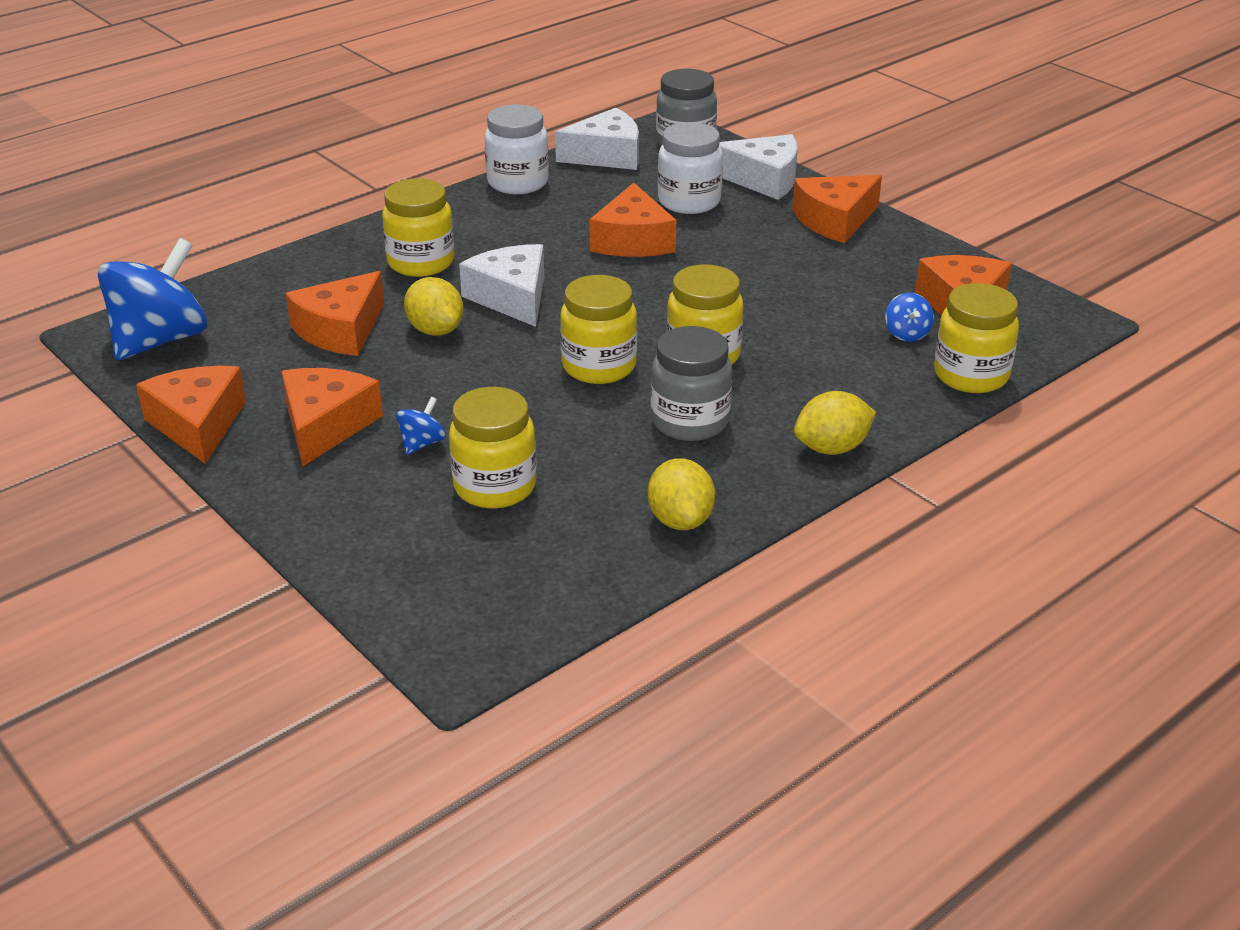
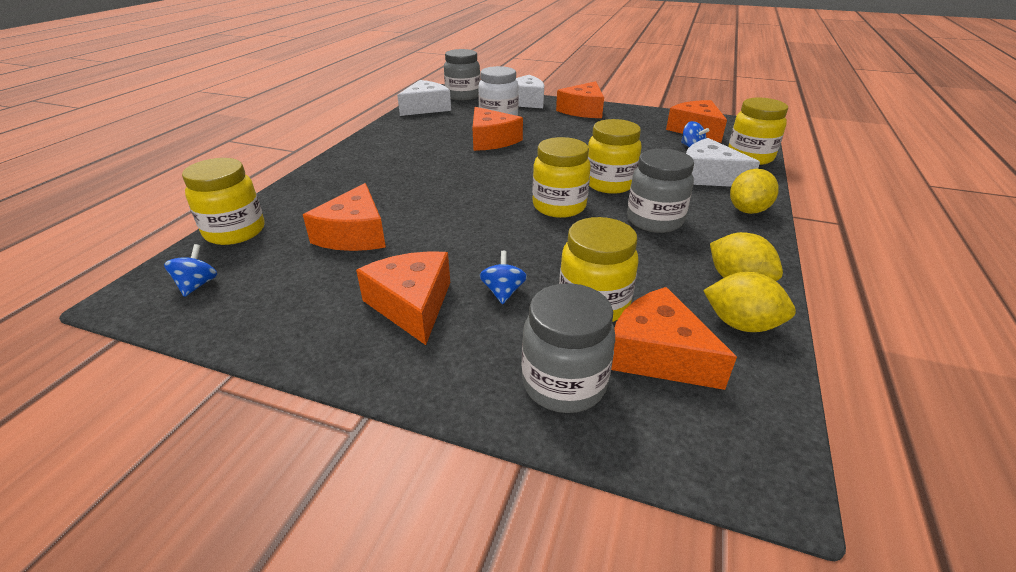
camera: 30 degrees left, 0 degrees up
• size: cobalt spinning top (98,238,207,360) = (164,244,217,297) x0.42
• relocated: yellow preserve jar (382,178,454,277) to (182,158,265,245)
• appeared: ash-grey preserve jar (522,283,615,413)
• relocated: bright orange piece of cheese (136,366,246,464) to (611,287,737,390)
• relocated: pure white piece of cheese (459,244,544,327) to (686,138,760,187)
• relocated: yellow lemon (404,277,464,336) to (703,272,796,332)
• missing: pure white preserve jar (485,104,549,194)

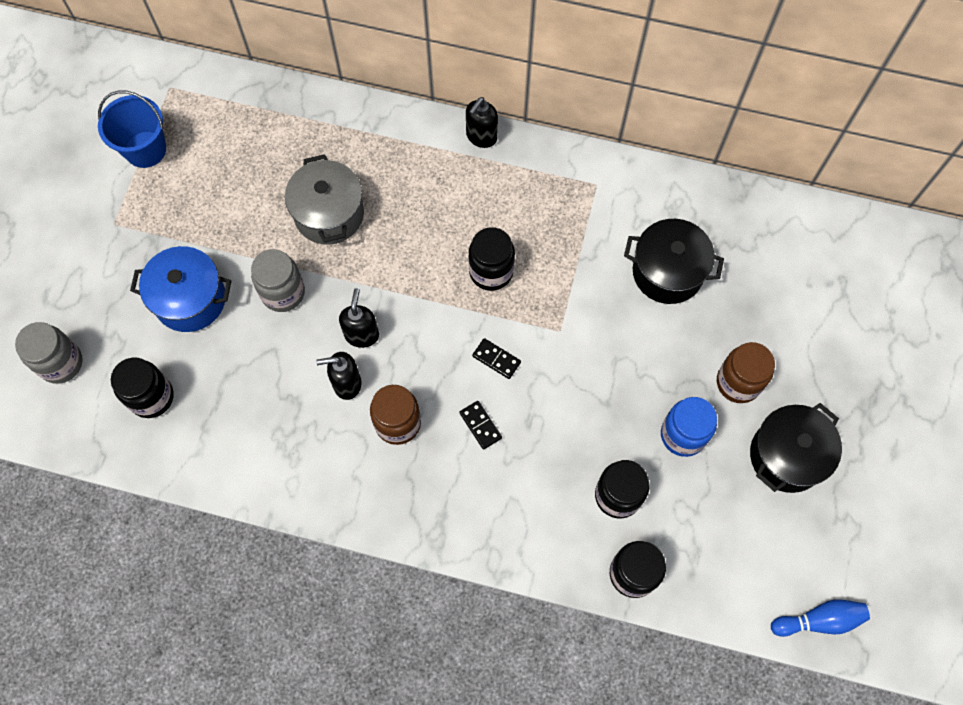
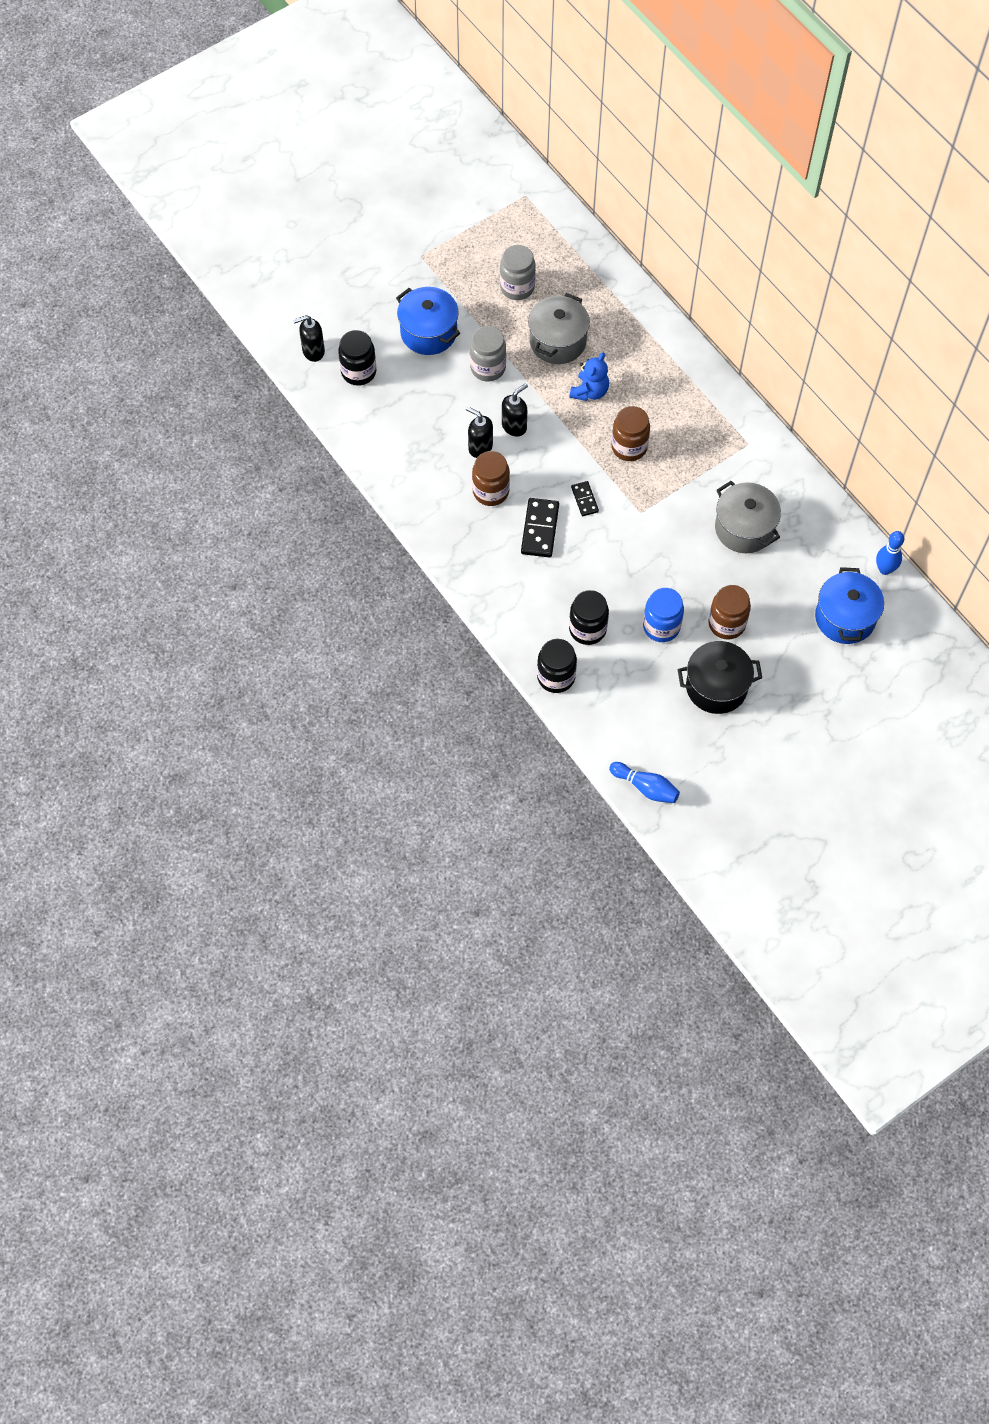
camera: 40 degrees right, 5 degrees down
• relocated: ebony soap pump (466,97,498,148) to (293,315,325,362)
• relocated: ash-grey preserve jar (15,322,83,384) to (500,245,536,300)
• size: ebony domino tile (459,401,502,450) = (521,498,559,558) x1.72
• appeared: cobalt teddy (569,352,609,401)
• colour: ebony preserve jar (468,227,515,291) to brown preserve jar (611,406,650,461)
• colour: ebony pot (624,219,724,304) to ash-grey pot (715,481,781,553)
• appeared: cobalt pot (815,567,884,644)
• appeared: cobalt tenpin (876,531,904,575)
• missing: cobalt pail (98,90,166,168)

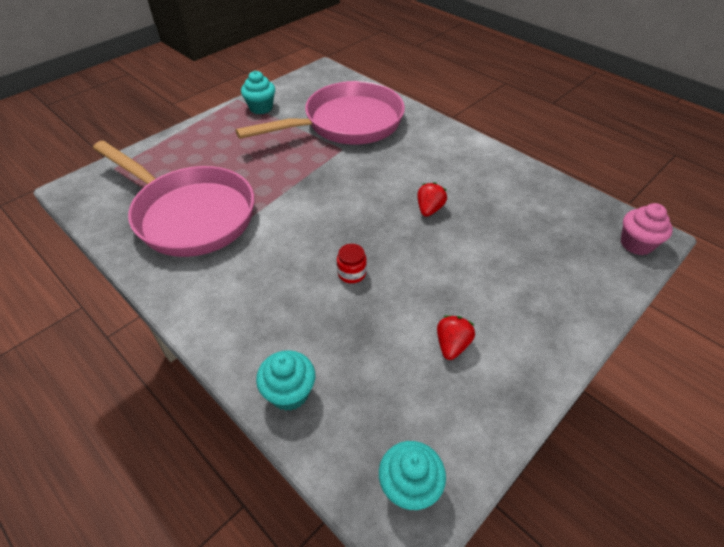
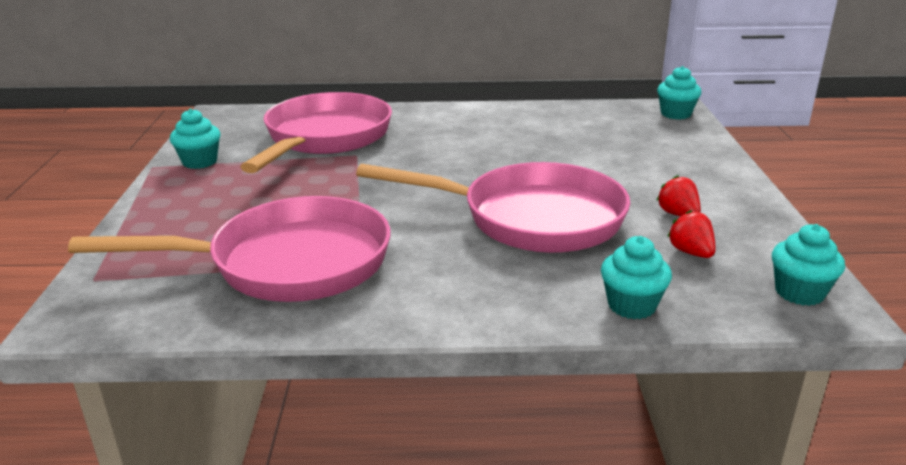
camera: 45 degrees left, 20 degrees down
• exchanged: red preserve jar (337,244,367,283) to pink skillet (356,162,630,253)
• colour: pink fairy cake (621,203,673,255) to turquoise fairy cake (657,66,702,120)
• relocated: red strawberry (417,182,447,217) to (667,210,716,258)

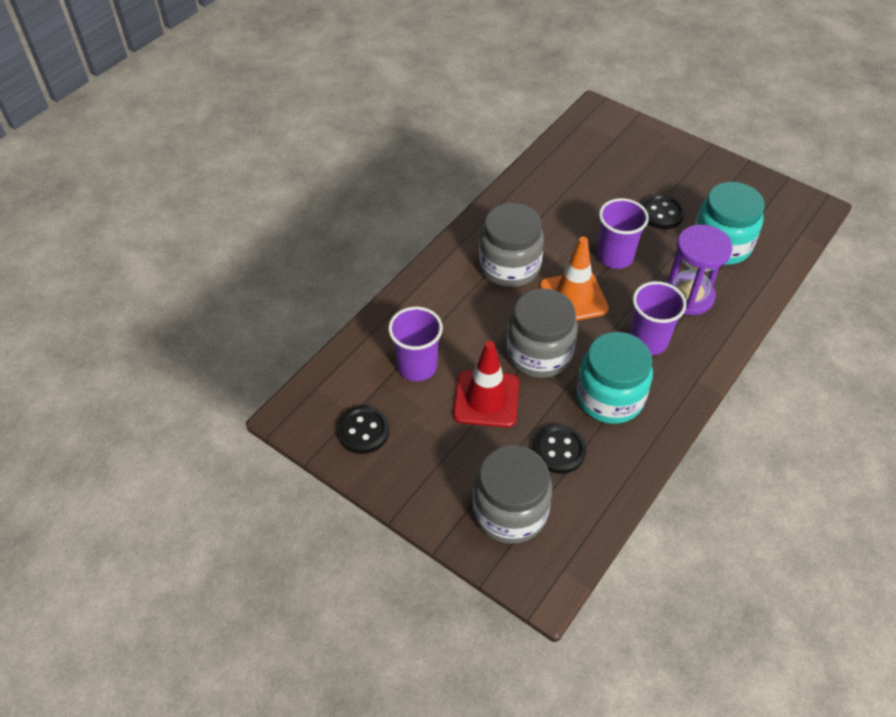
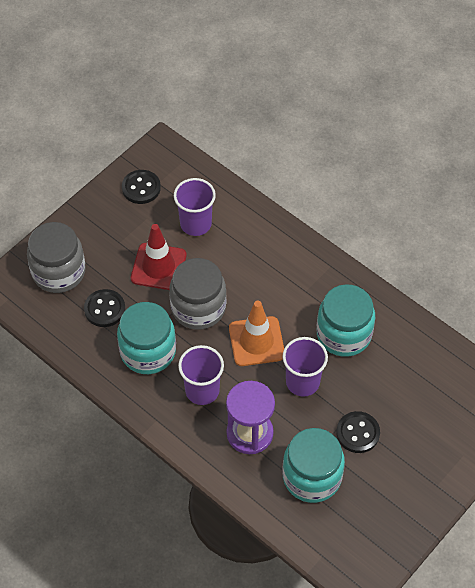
camera: 95 degrees right, 5 degrees up
• appeared: turquoise preserve jar (317,284,375,357)
• missing: ash-grey preserve jar (479,203,544,287)

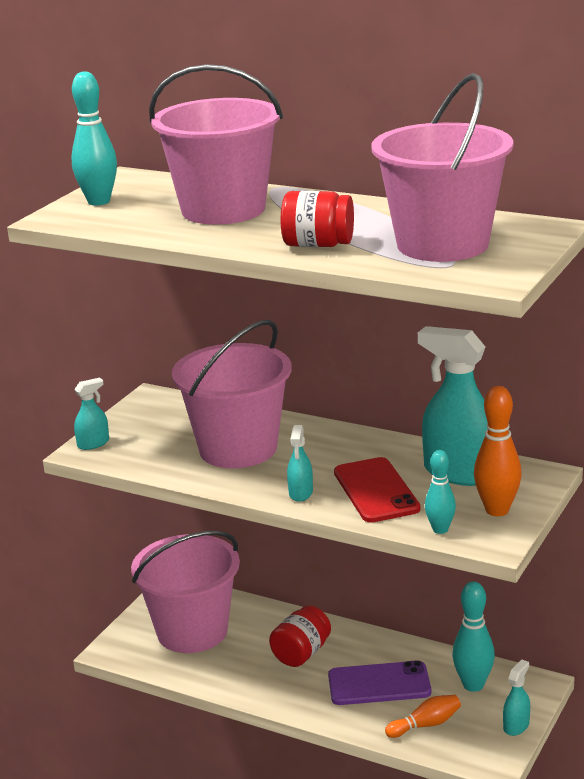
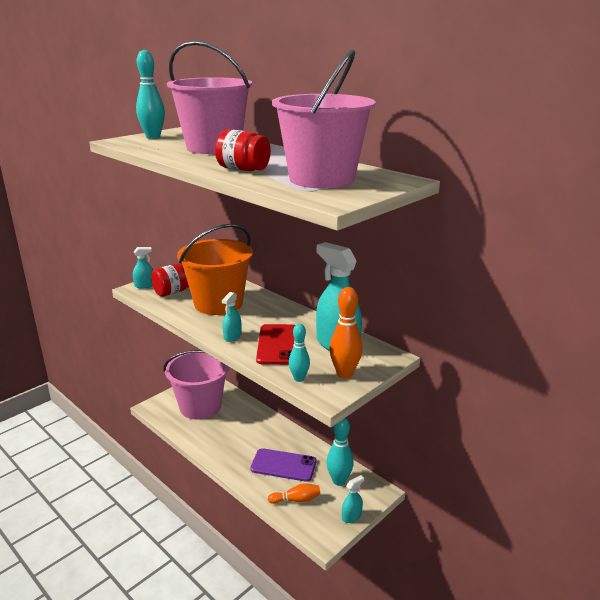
camera: 15 degrees right, 0 degrees up
• relocated: red preserve jar (269,605,331,667) to (151,264,189,297)
• colour: pink pail (172,320,292,468) to bright orange pail (177,224,253,315)

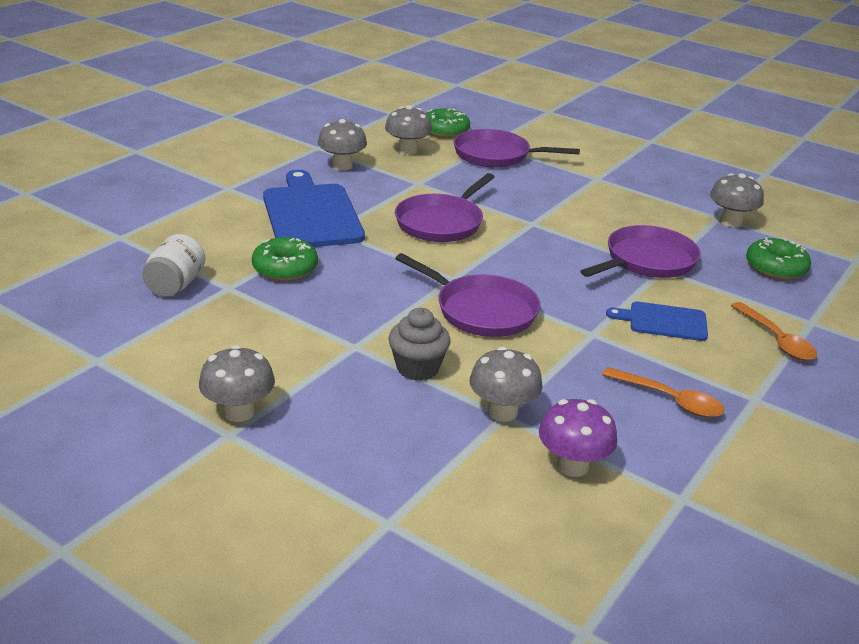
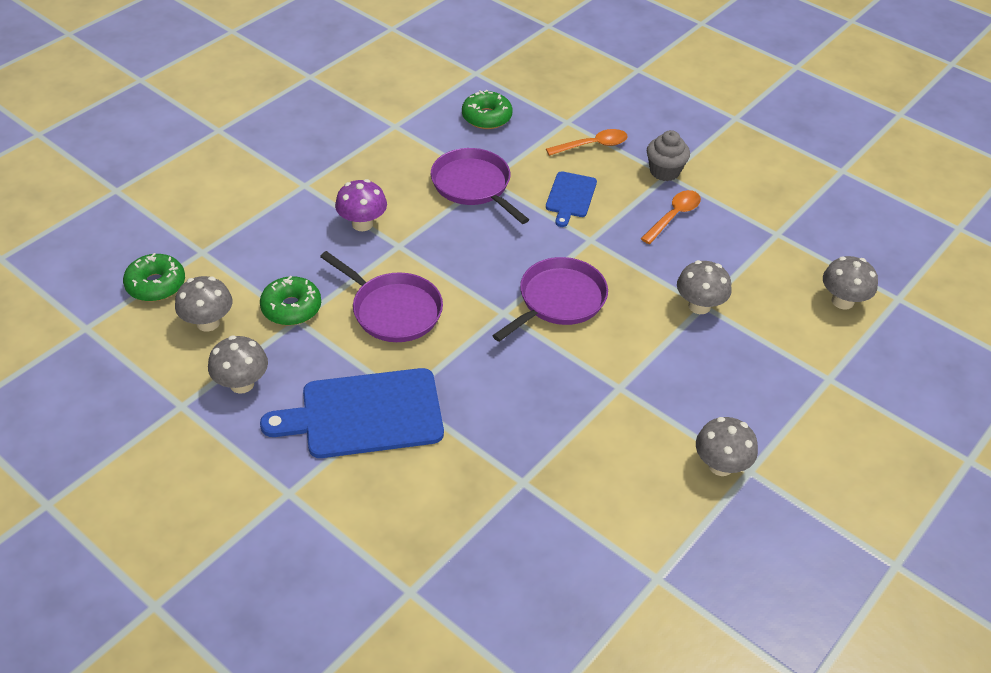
camera: 85 degrees left, 15 degrees up
• relocated: green doughnut (252,237,318,281) to (260,276,321,325)
• relocated: purple fungus (539,399,617,477) to (335,179,387,231)
• relocated: ash-grey fairy cake (388,308,451,381) to (647,130,690,181)
• relocated: ash-grey fungus (710,173,764,227) to (823,256,878,310)
• missing: pure white preserve jar (142,234,205,297)
• missing: purple skillet (454,129,580,168)

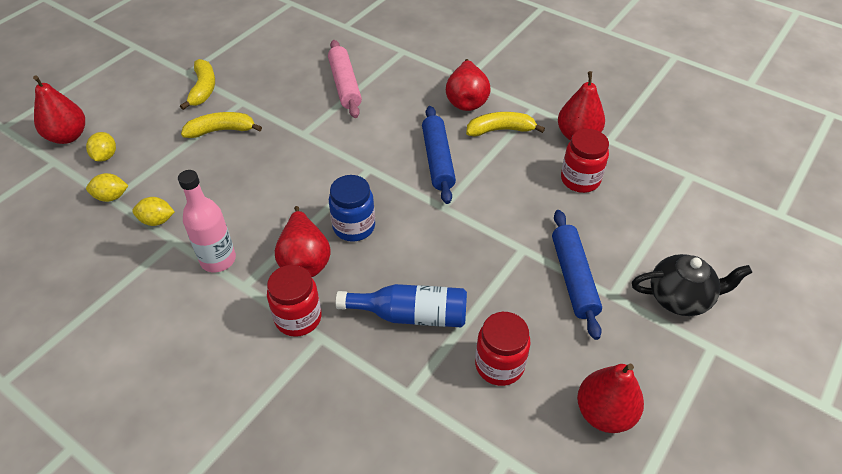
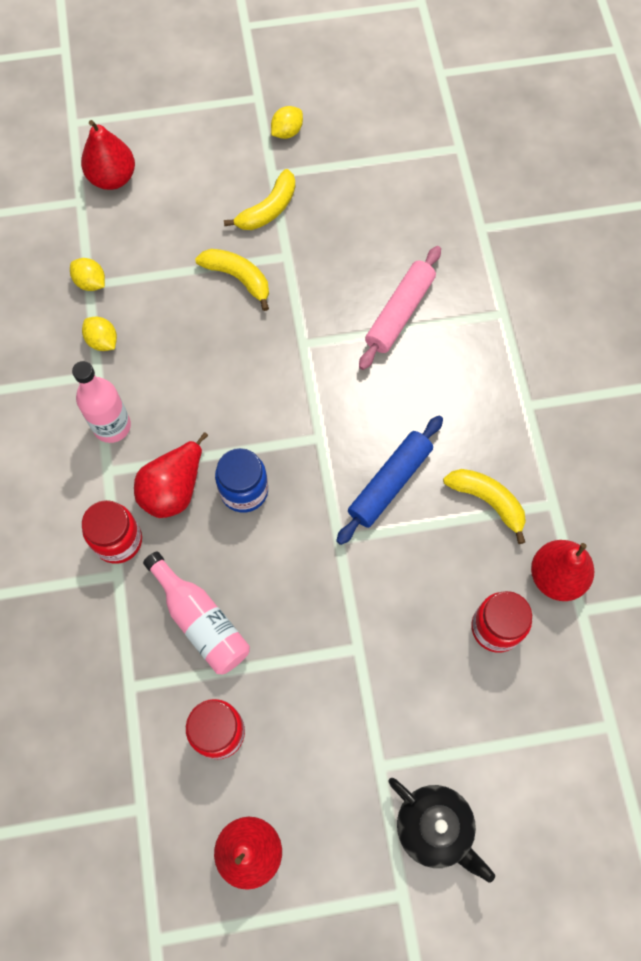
camera: 45 degrees right, 20 degrees up
• colour: cobalt flask (336,284,467,327) to pink flask (143,551,250,674)
• relocated: yellow lemon (86,132,116,162) to (271,106,303,139)
• missing: red pear (446,59,490,111)
• missing: cobalt rolling pin (552,210,602,340)

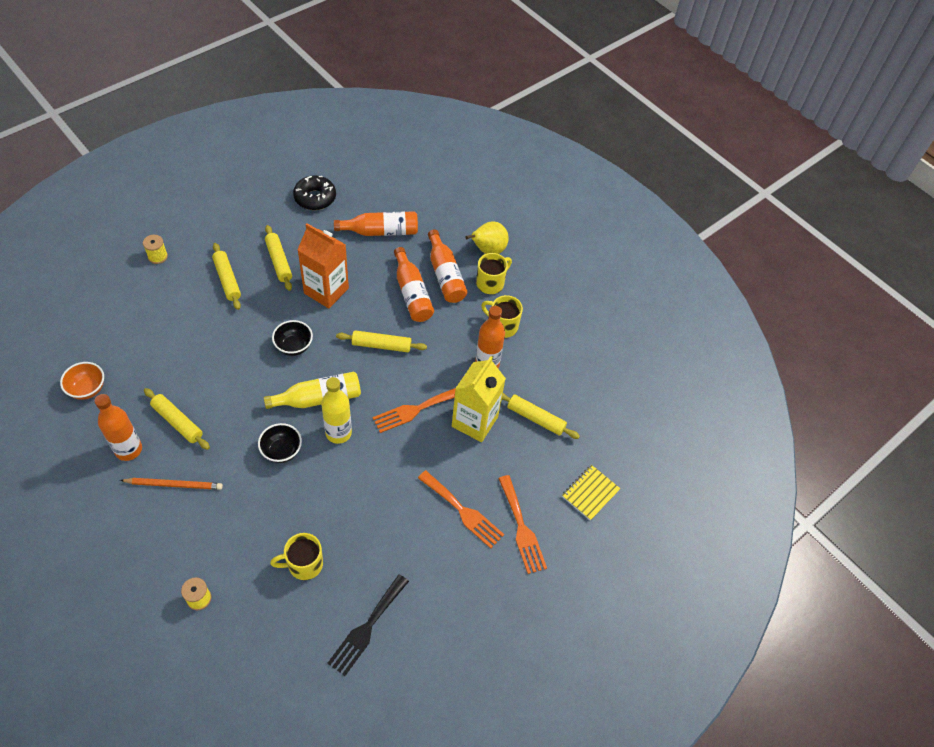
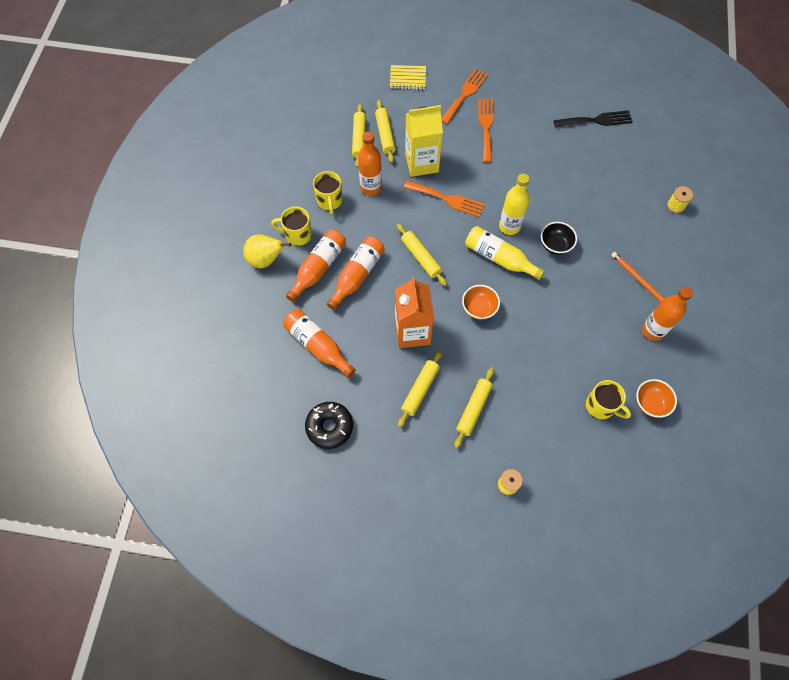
camera: 125 degrees left, 10 degrees up
• relocated: yellow rolling pin (144,388,210,450) to (352,104,366,168)
• colour: ebony serving bowl (272,320,313,356) to bright orange serving bowl (462,285,500,320)
• relocated: yellow mug (270,533,323,580) to (586,380,631,419)

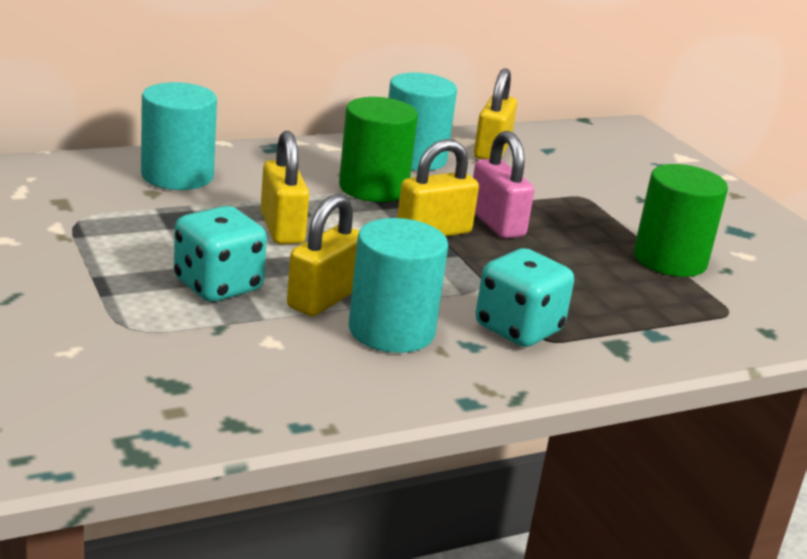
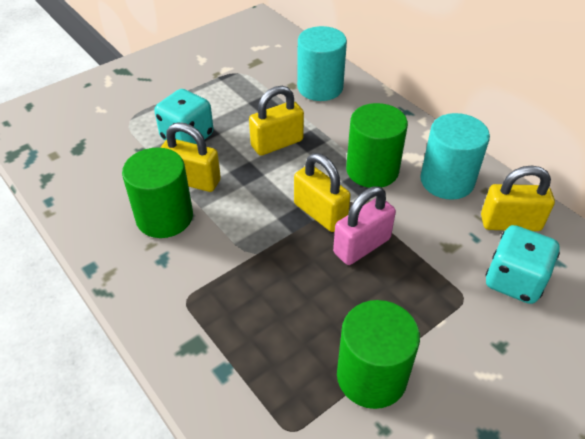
camera: 80 degrees right, 20 degrees up
• colour: turquoise cylinder shape (349,218,448,353) to green cylinder shape (122,148,193,238)
• relocated: turquoise die (476,248,574,347) to (486,225,560,304)

